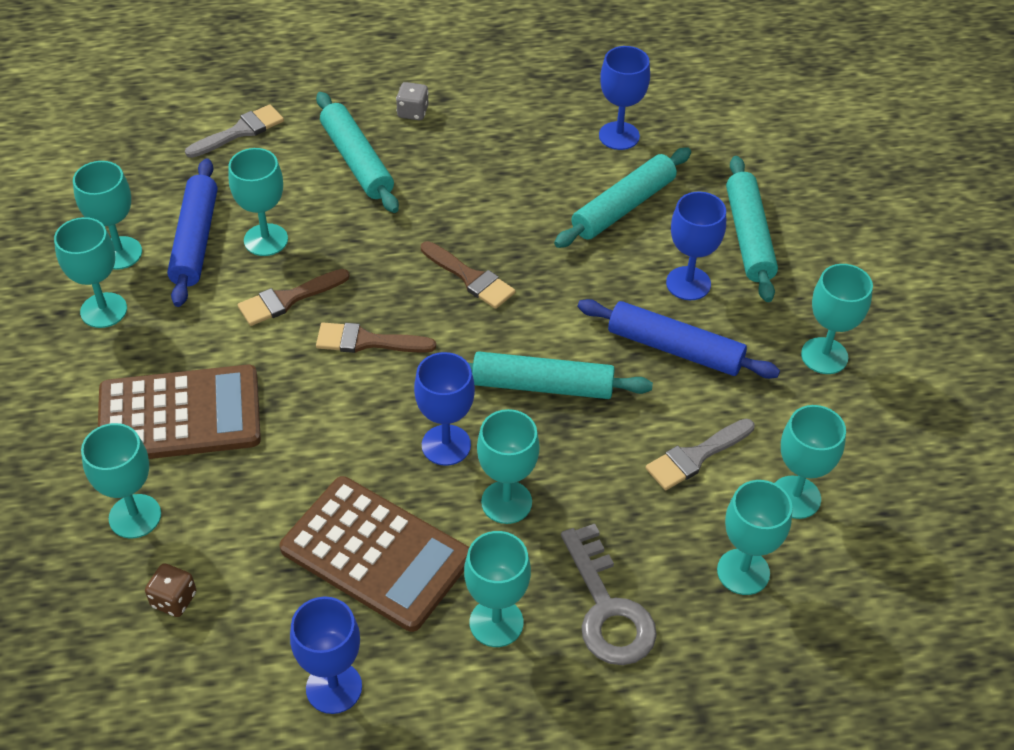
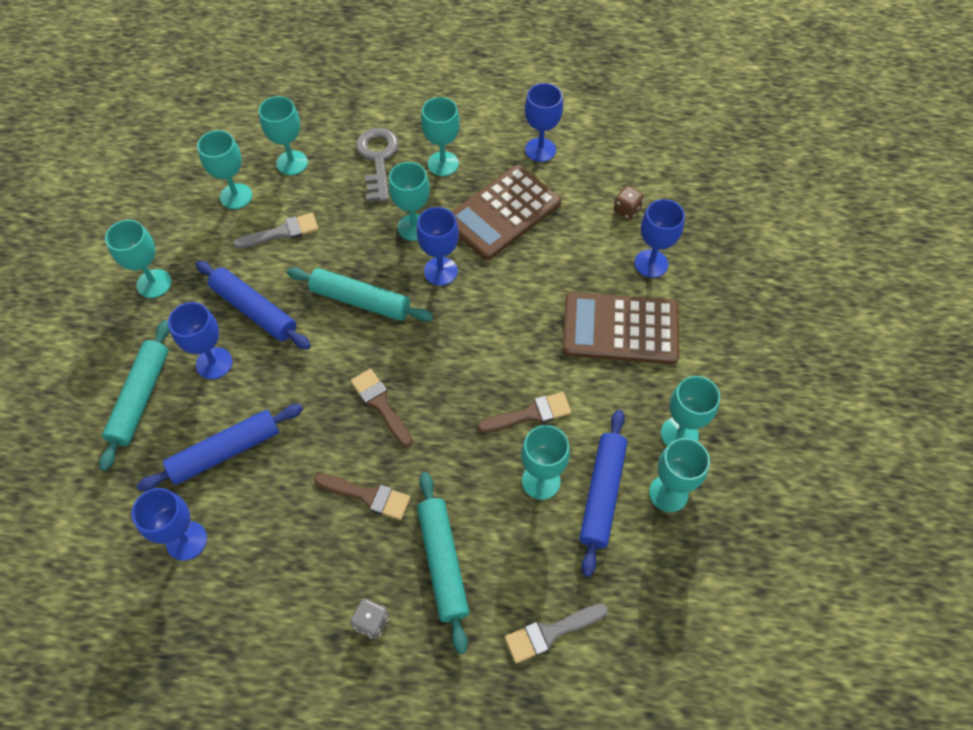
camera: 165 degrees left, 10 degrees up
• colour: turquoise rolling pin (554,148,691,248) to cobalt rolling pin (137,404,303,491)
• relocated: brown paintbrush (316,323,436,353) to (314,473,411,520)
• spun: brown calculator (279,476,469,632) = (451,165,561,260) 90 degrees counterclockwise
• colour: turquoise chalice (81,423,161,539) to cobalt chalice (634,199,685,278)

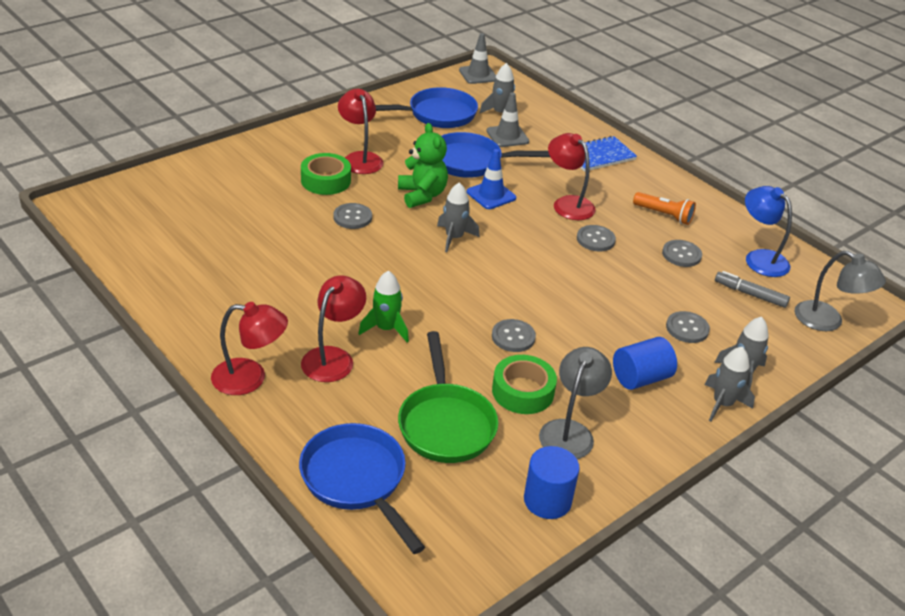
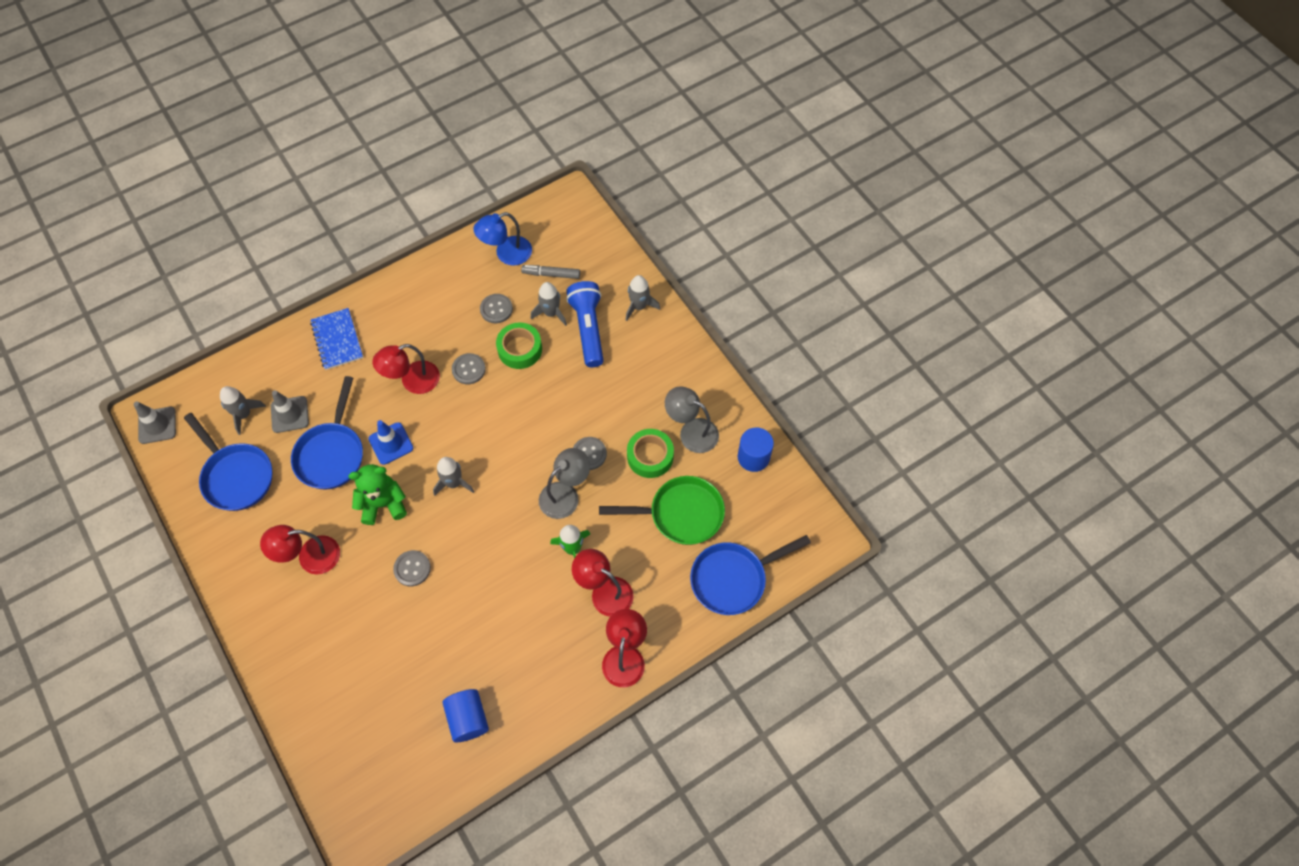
camera: 80 degrees left, 25 degrees up
• spun: cobalt skillet (375,87,478,128) = (184,413,272,511) 150 degrees clockwise
• relocated: cobalt cylinder shape (613,337,677,390) to (443,689,489,742)
• relocated: green sticky tape (301,153,351,195) to (496,322,542,369)
• spun: ash-grey marker pen (715,271,790,308) = (521,265,580,279) 60 degrees clockwise
• relocated: ash-grey toy rocket (705,347,755,421) to (531,282,567,326)
• relocated: ash-grey reading lamp (795,251,886,331) to (539,448,590,519)
• exchanged: ash-grey sewing button (666,311,710,343) to cobalt flashlight (566,281,604,367)
• missing: bright orange flashlight (633,192,696,225)

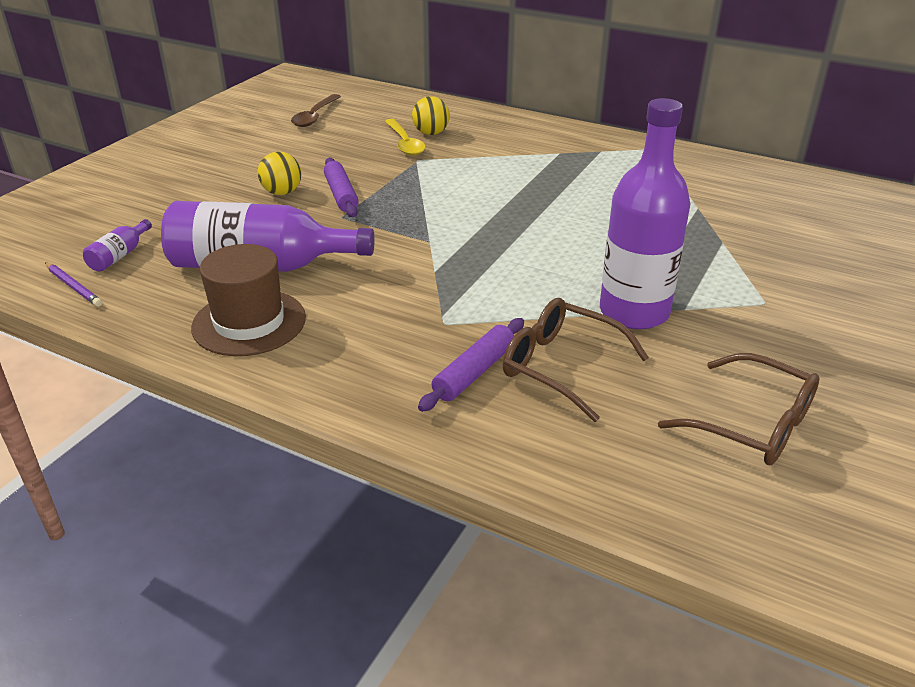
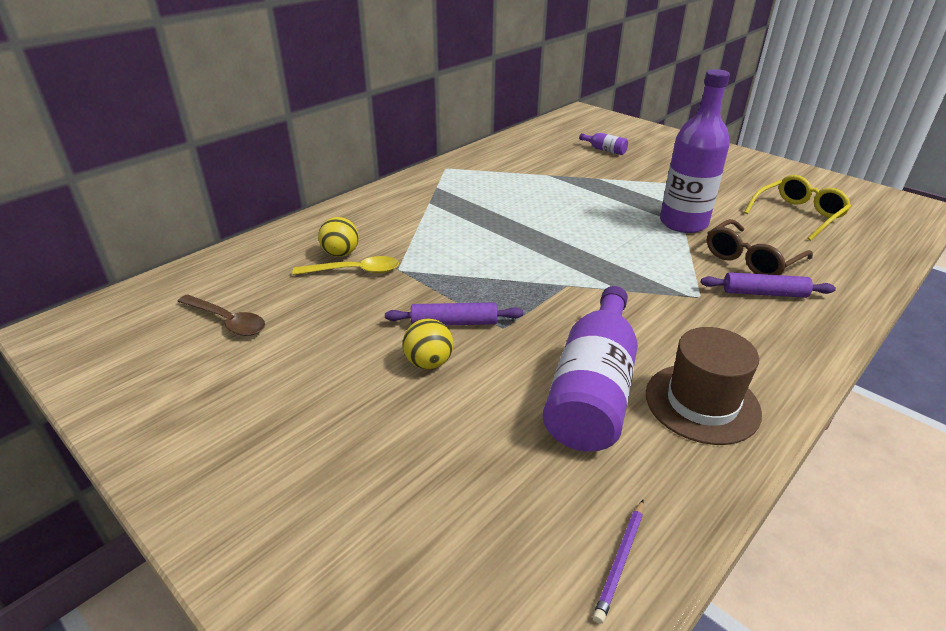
camera: 75 degrees left, 0 degrees up
• relocated: purple flask (83,219,152,272) to (579,133,628,155)
• spun: purple lead pencil (45,262,102,307) = (593,500,644,624) 150 degrees clockwise
• spun: purple rolling pin (418,318,524,412) = (701,272,836,298) 45 degrees counterclockwise
• colour: brown spectacles (658,353,820,465) to yellow spectacles (744,175,851,241)

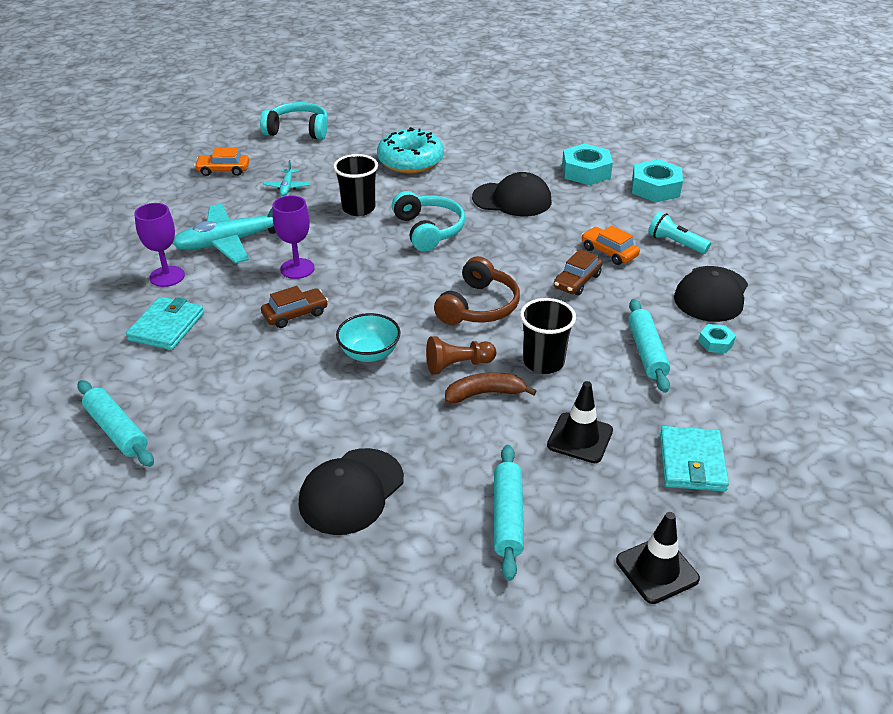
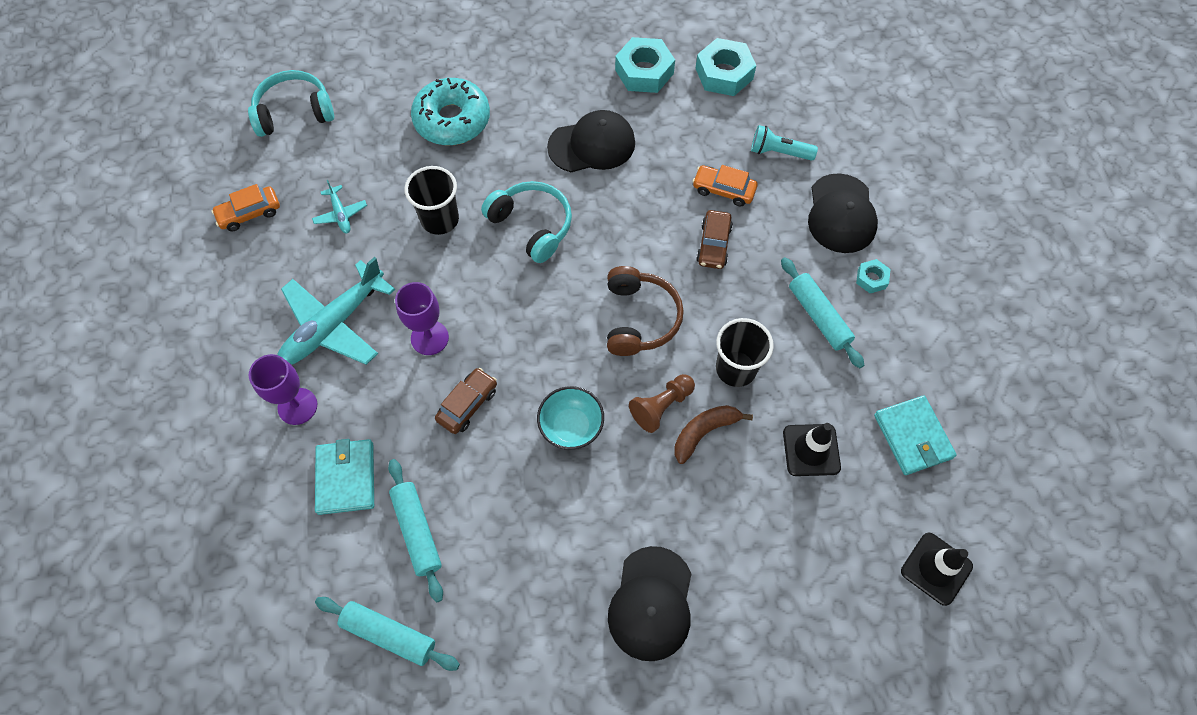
camera: 25 degrees left, 25 degrees up
• relocated: turquoise rolling pin (494,445,524,581) to (388,459,443,602)

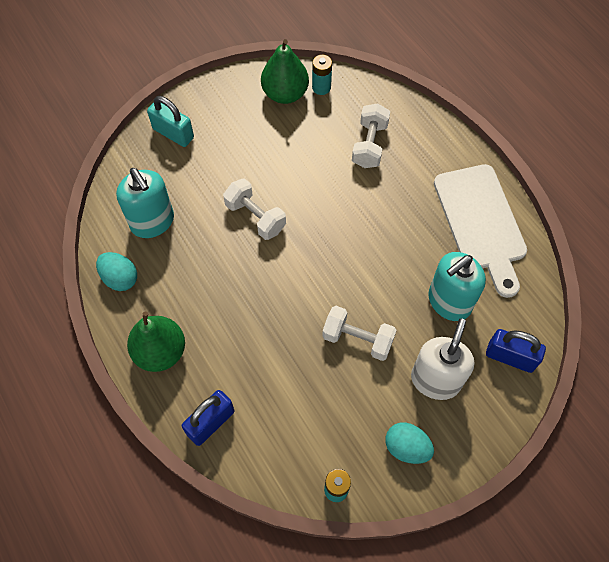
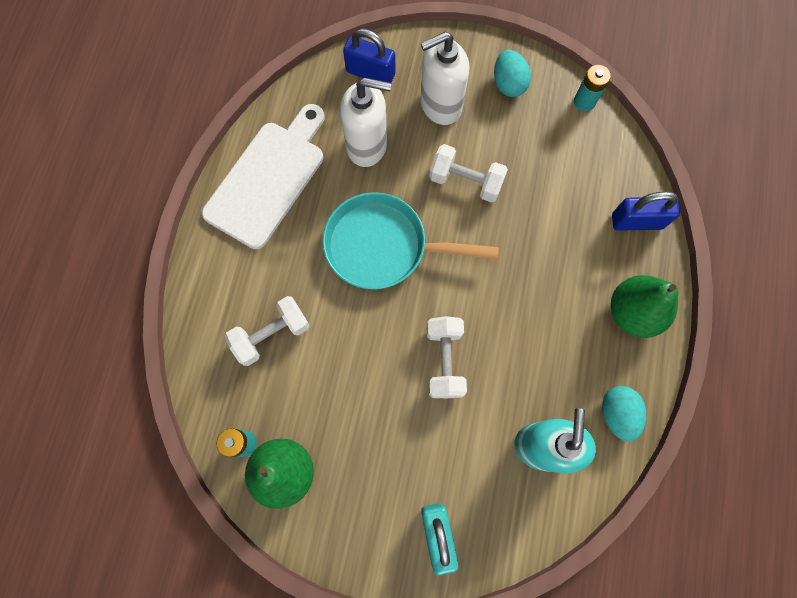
camera: 135 degrees left, 10 degrees up
• appeared: turquoise skillet (322,192,499,290)
• colour: turquoise soap pump (428,252,486,321) to pure white soap pump (340,78,391,167)
• spun: cobalt small lock (486,329,546,373) = (343,29,395,83) 45 degrees counterclockwise
• spun: pure white free weight (322,306,397,361) = (429,144,508,203) 45 degrees counterclockwise

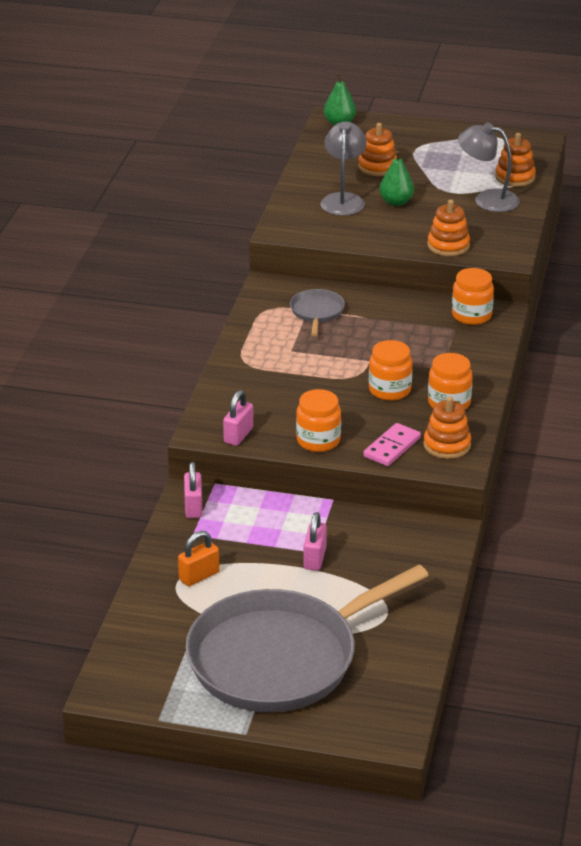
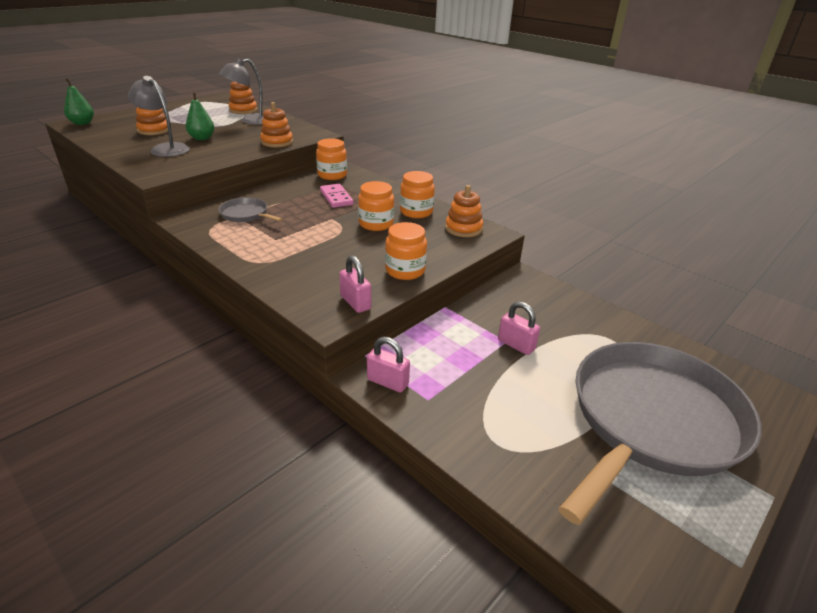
camera: 60 degrees left, 0 degrees up
• relocated: pink domino tile (363,423,421,466) to (320,184,353,208)
• spun: ash-grey skillet (186,565,429,712) = (559,342,762,525) 135 degrees counterclockwise
• missing: bright orange small lock (178,531,219,586)

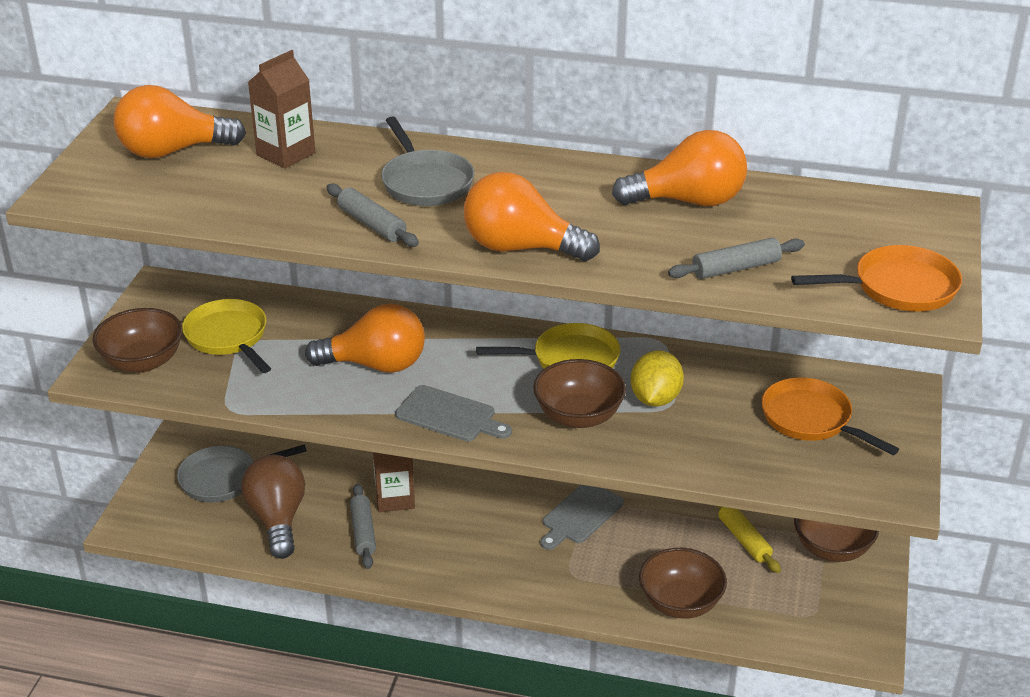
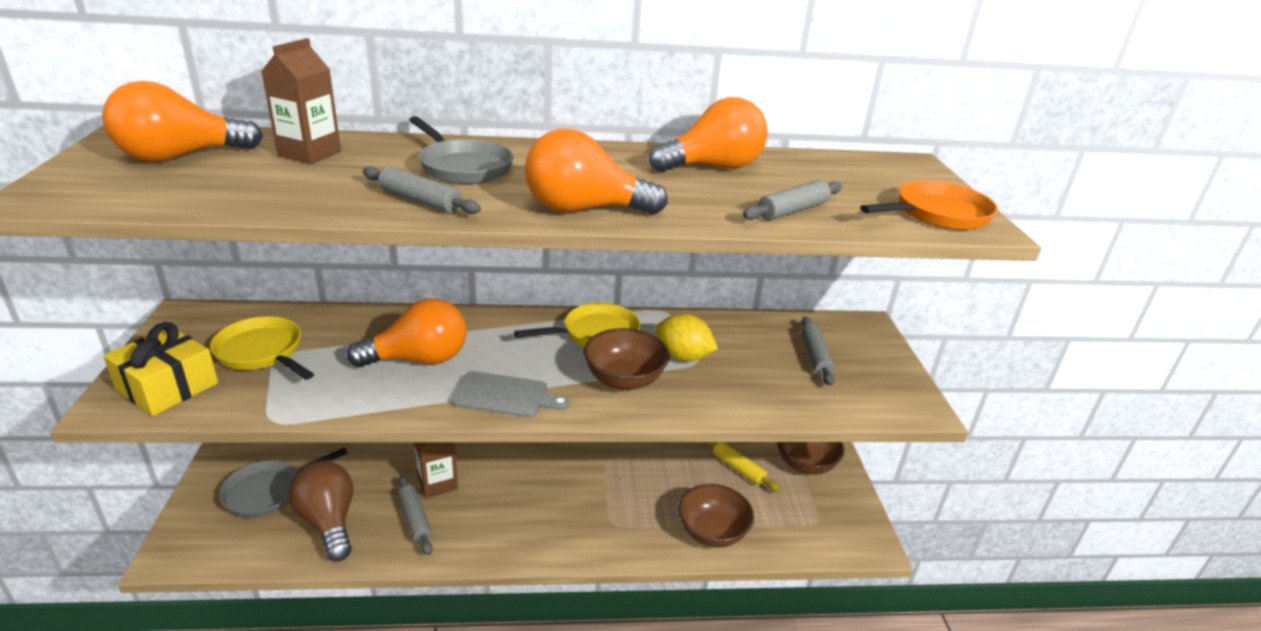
camera: 20 degrees left, 5 degrees down
• exchanged: brown serving bowl (92,308,183,373) to yellow wrapped gift (103,322,218,416)
• spun: yellow lemon (631,350,684,407) = (655,314,718,361) 60 degrees counterclockwise
• exchanged: bright orange skillet (762,377,899,455) to ash-grey rolling pin (801,317,835,386)
• missing: ash-grey chopping board (541,485,624,550)

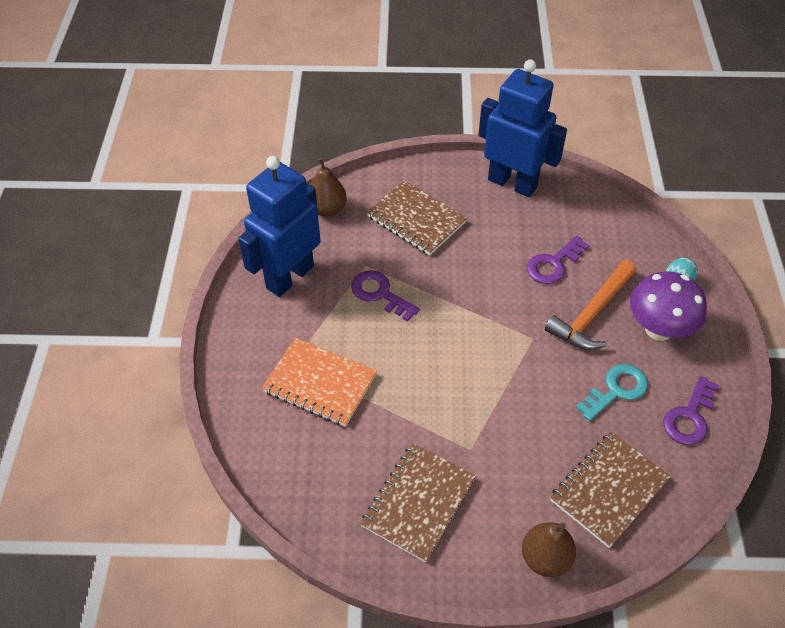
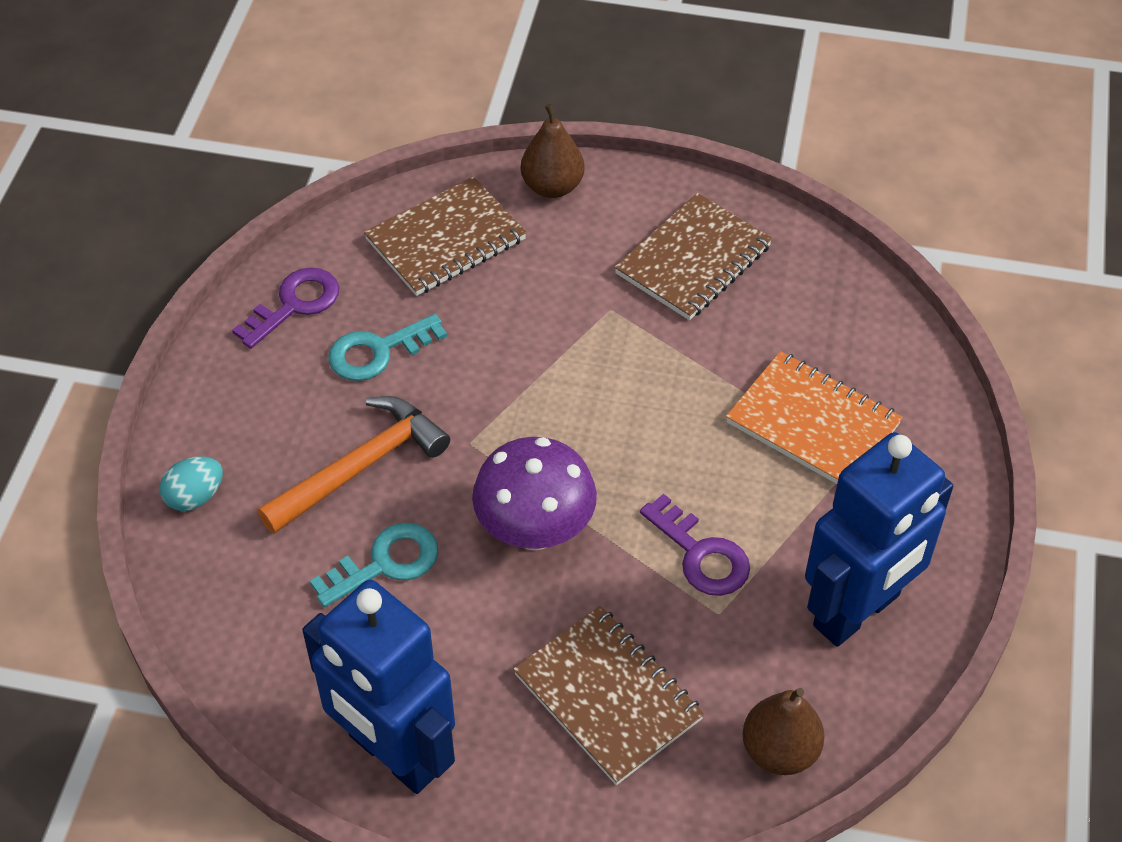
camera: 170 degrees left, 0 degrees up
• colour: purple latchkey (527,236,590,284) to turquoise latchkey (310,523,438,607)
• relocated: purple fungus (630,271,707,341) to (472,437,597,550)

